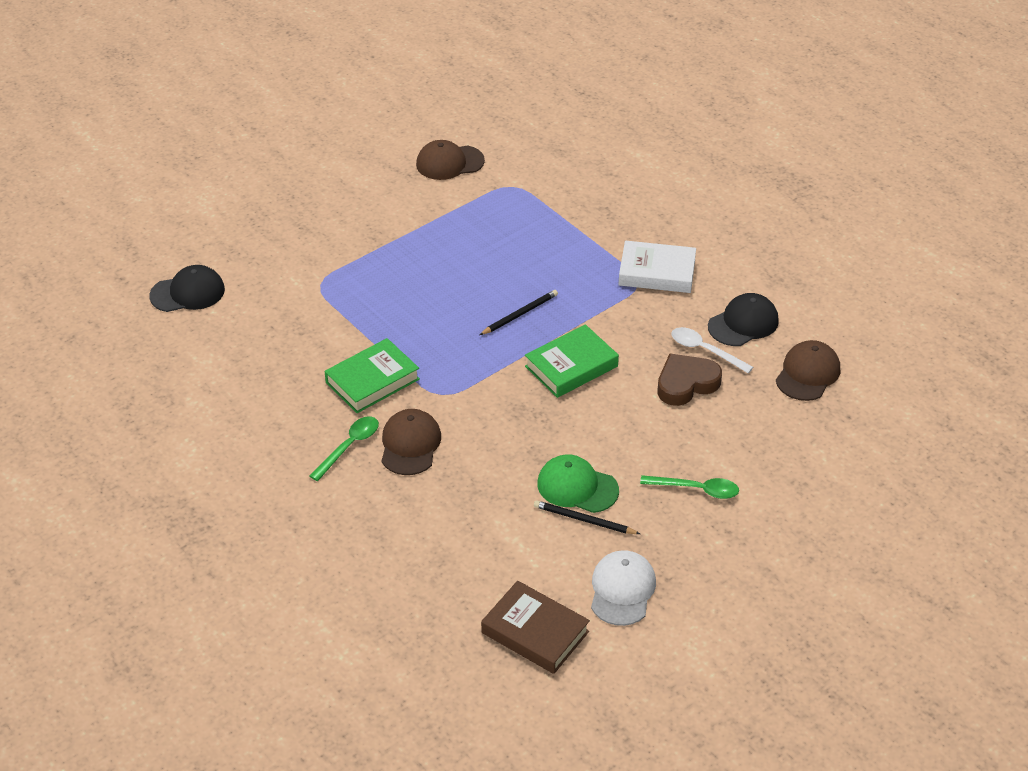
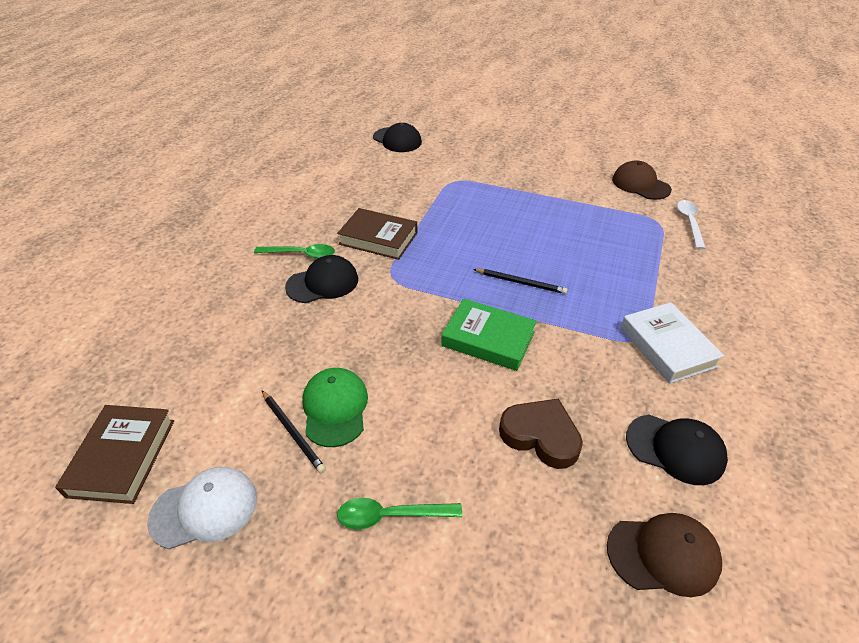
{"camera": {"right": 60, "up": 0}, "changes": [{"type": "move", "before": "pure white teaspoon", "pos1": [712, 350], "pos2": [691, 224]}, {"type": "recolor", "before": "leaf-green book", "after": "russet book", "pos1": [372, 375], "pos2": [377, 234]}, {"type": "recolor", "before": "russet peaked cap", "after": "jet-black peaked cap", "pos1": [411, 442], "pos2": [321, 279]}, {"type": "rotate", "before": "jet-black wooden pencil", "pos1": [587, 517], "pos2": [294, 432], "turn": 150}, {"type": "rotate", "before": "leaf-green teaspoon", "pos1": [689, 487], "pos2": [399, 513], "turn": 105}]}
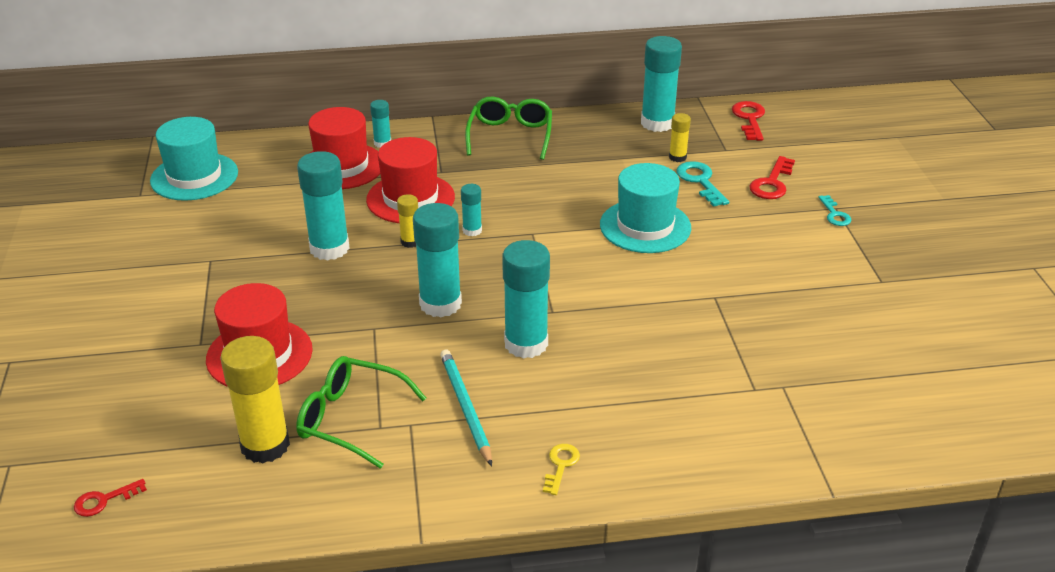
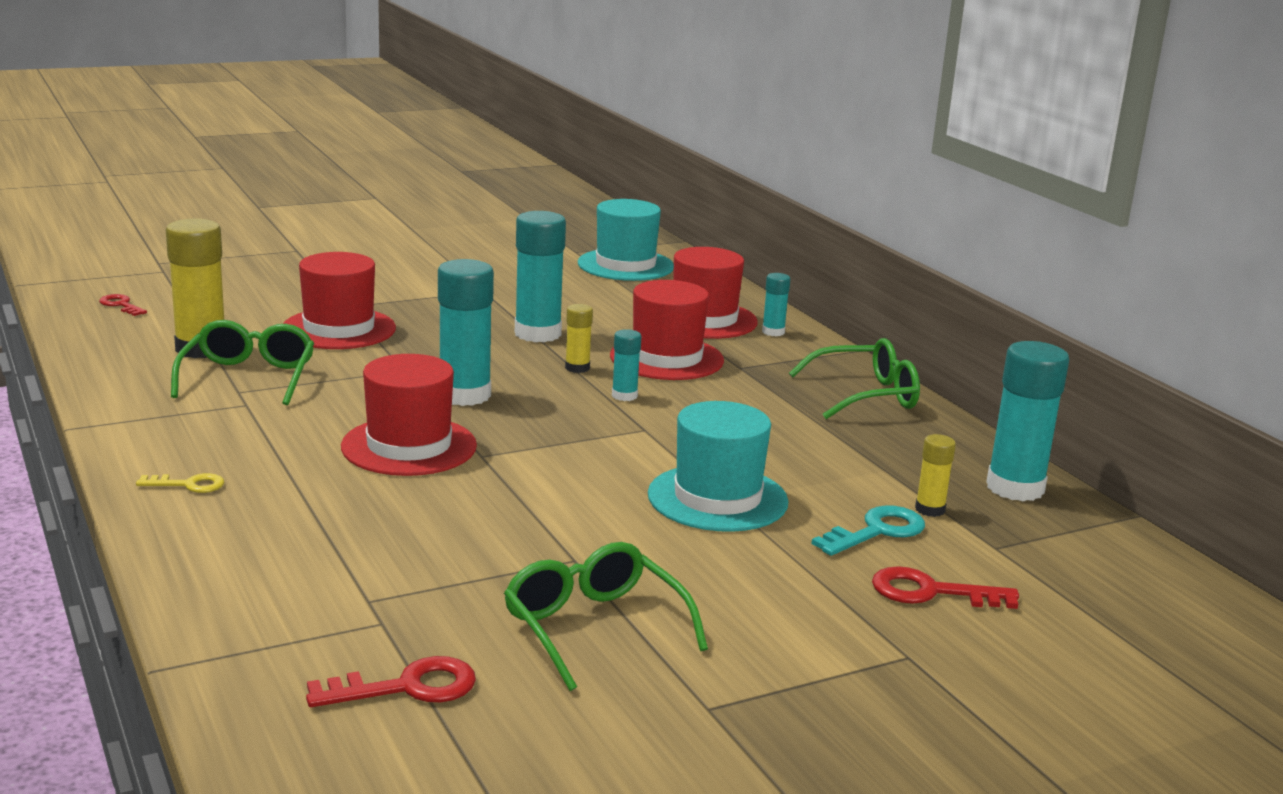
{"camera": {"right": 70, "up": -15}, "changes": [{"type": "delete", "before": "turquoise wooden pencil", "pos1": [466, 408]}, {"type": "delete", "before": "turquoise latchkey", "pos1": [835, 210]}, {"type": "insert", "after": "leaf-green spectacles", "pos2": [606, 616]}, {"type": "move", "before": "scarlet latchkey", "pos1": [748, 121], "pos2": [391, 681]}, {"type": "replace", "before": "turquoise stick of glue", "after": "scarlet top hat", "pos1": [526, 299], "pos2": [409, 415]}]}
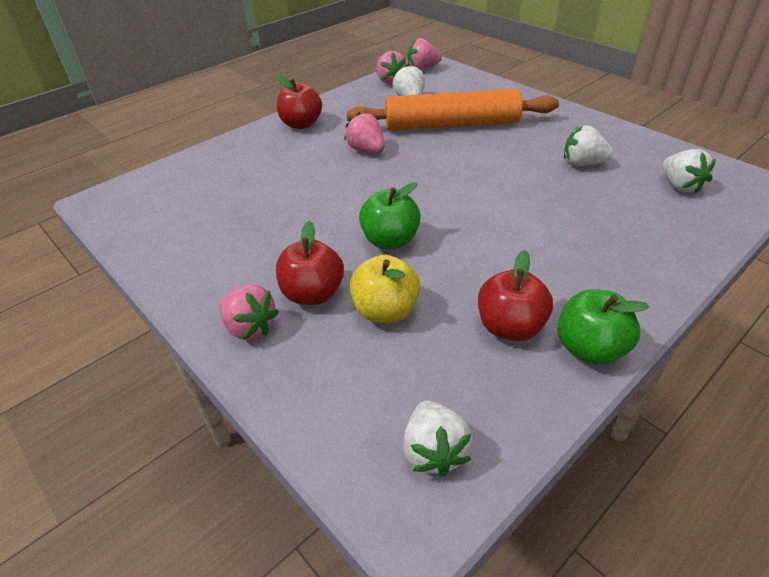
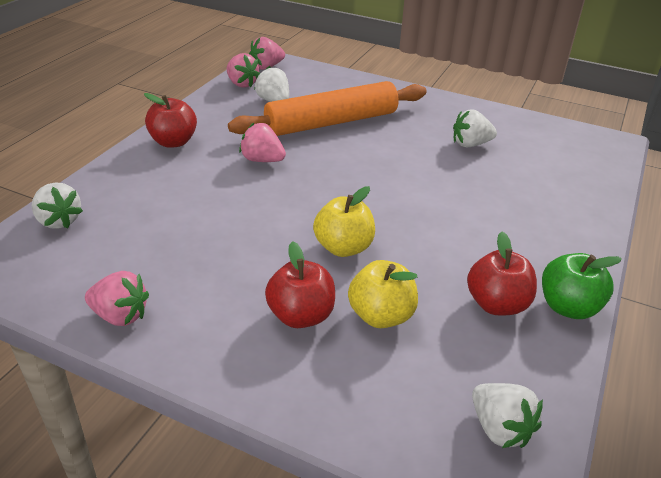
{"camera": {"right": -25, "up": -5}, "changes": [{"type": "move", "before": "rosy toy strawberry", "pos1": [249, 312], "pos2": [117, 298]}, {"type": "move", "before": "pure white toy strawberry", "pos1": [689, 171], "pos2": [57, 205]}, {"type": "recolor", "before": "leaf-green apple fruit", "after": "golden apple fruit", "pos1": [390, 215], "pos2": [344, 221]}]}
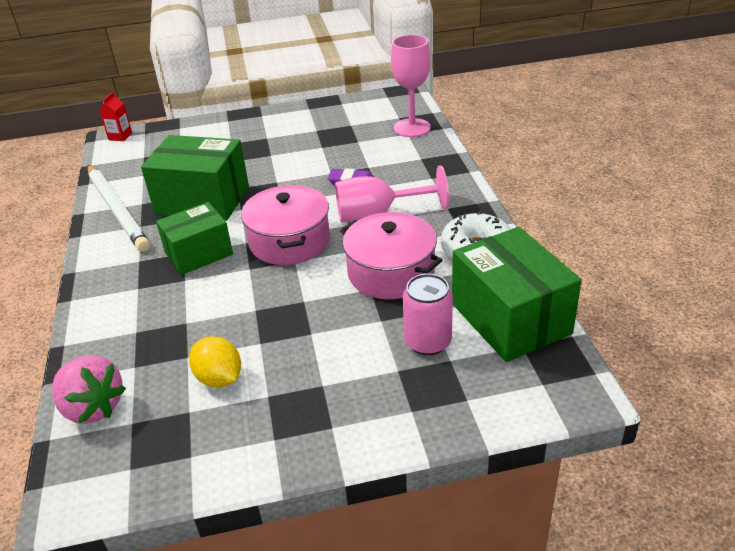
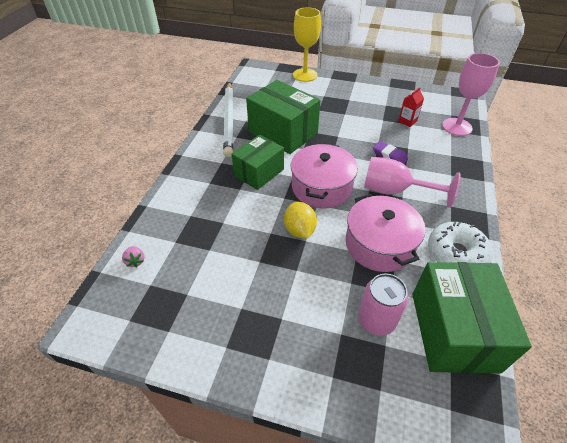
{"camera": {"right": 25, "up": 10}, "changes": [{"type": "insert", "after": "golden chalice", "pos2": [307, 44]}, {"type": "move", "before": "scarlet milk carton", "pos1": [115, 116], "pos2": [411, 107]}, {"type": "move", "before": "golden toy lemon", "pos1": [215, 362], "pos2": [300, 220]}, {"type": "rotate", "before": "leaf-green box", "pos1": [194, 238], "pos2": [258, 162], "turn": -45}, {"type": "resize", "before": "rosy toy strawberry", "pos1": [89, 389], "pos2": [133, 256], "scale": 0.45}]}
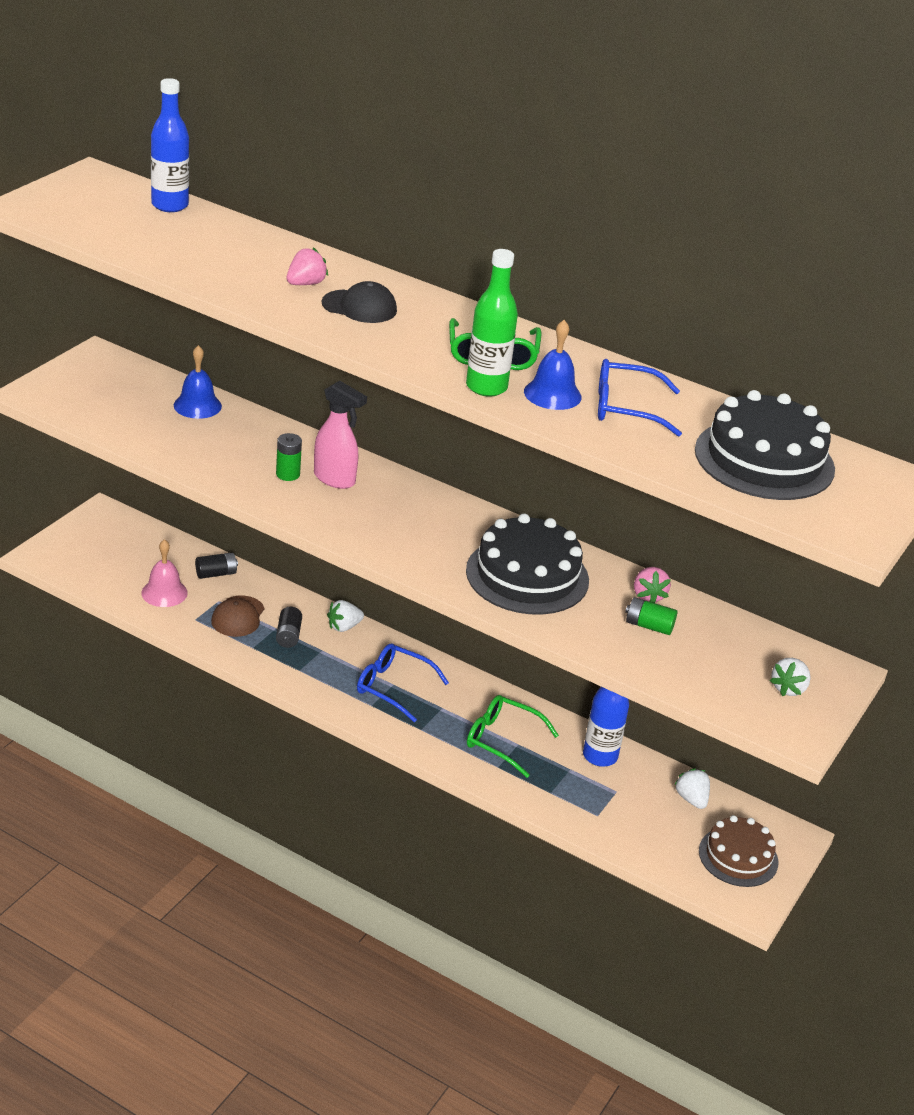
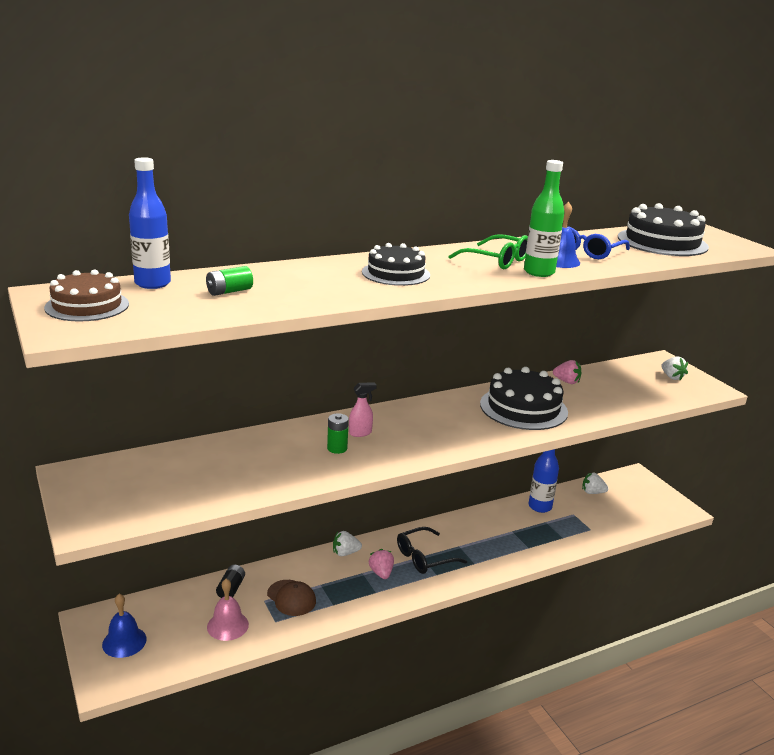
{"camera": {"right": -55, "up": -10}, "changes": [{"type": "delete", "before": "jet-black power cell", "pos1": [289, 627]}, {"type": "delete", "before": "leaf-green spectacles", "pos1": [513, 736]}, {"type": "move", "before": "blue school bell", "pos1": [198, 382], "pos2": [124, 626]}, {"type": "move", "before": "rosy toy strawberry", "pos1": [307, 266], "pos2": [381, 564]}, {"type": "move", "before": "leaf-green power cell", "pos1": [651, 616], "pos2": [229, 281]}, {"type": "move", "before": "russet cake", "pos1": [739, 851], "pos2": [86, 295]}, {"type": "replace", "before": "jet-black peaked cap", "after": "jet-black cake", "pos1": [359, 302], "pos2": [396, 264]}, {"type": "recolor", "before": "blue spectacles", "after": "jet-black spectacles", "pos1": [403, 682], "pos2": [432, 550]}, {"type": "rotate", "before": "pure white toy strawberry", "pos1": [345, 616], "pos2": [347, 543], "turn": 75}, {"type": "resize", "before": "rosy sprayer", "pos1": [340, 435], "pos2": [363, 409], "scale": 0.63}]}
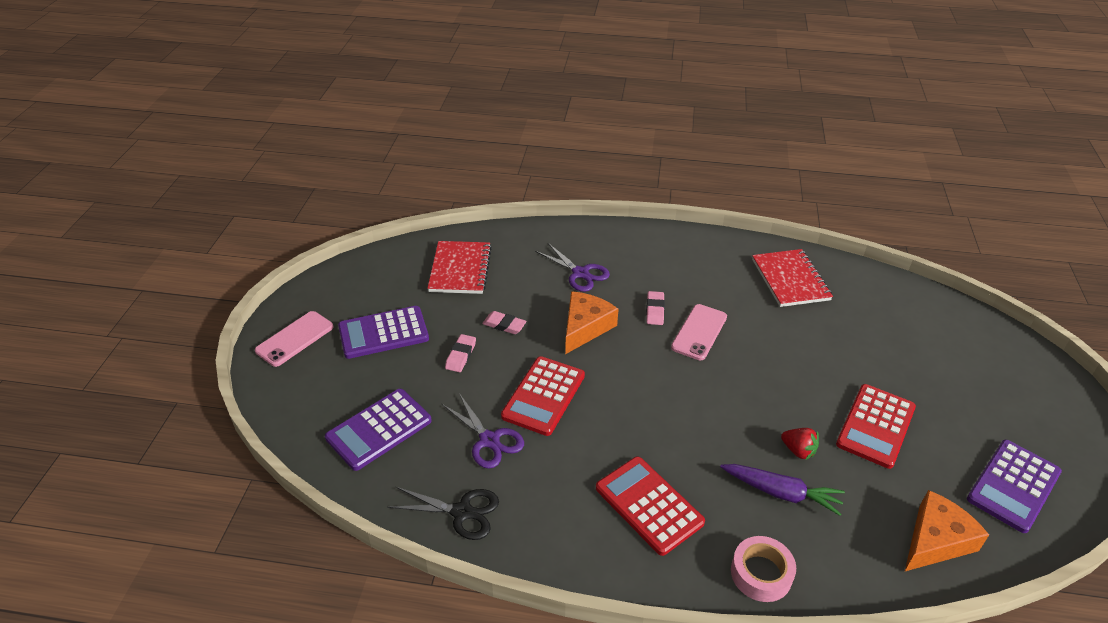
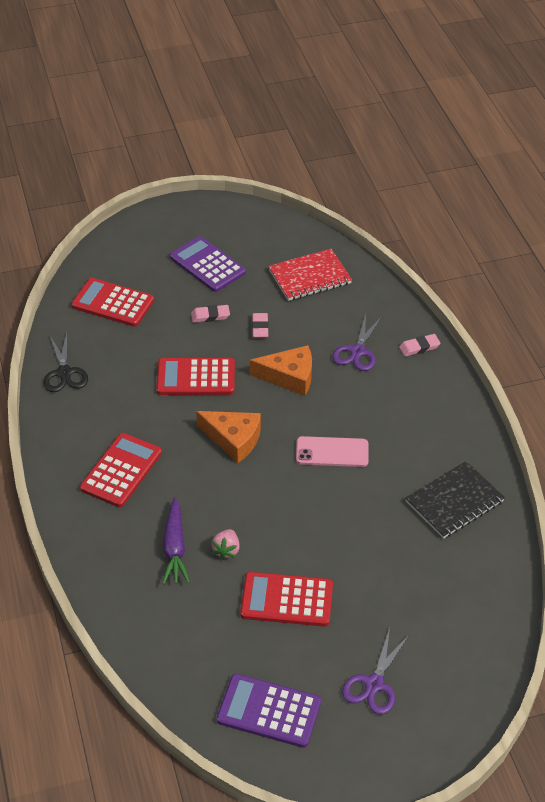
{"camera": {"right": 65, "up": 5}, "changes": [{"type": "delete", "before": "rosy phone", "pos1": [294, 339]}, {"type": "delete", "before": "rosy roll of tape", "pos1": [763, 569]}, {"type": "move", "before": "purple pair of scissors", "pos1": [483, 431], "pos2": [376, 671]}, {"type": "move", "before": "rosy pencil eraser", "pos1": [655, 308], "pos2": [420, 345]}, {"type": "move", "before": "bright orange cheese", "pos1": [947, 530], "pos2": [228, 437]}, {"type": "recolor", "before": "purple adding machine", "after": "scarlet adding machine", "pos1": [378, 430], "pos2": [112, 302]}, {"type": "recolor", "before": "scarlet exercise book", "after": "jet-black exercise book", "pos1": [792, 278], "pos2": [455, 500]}, {"type": "recolor", "before": "scarlet toy strawberry", "after": "rosy toy strawberry", "pos1": [800, 444], "pos2": [225, 544]}]}
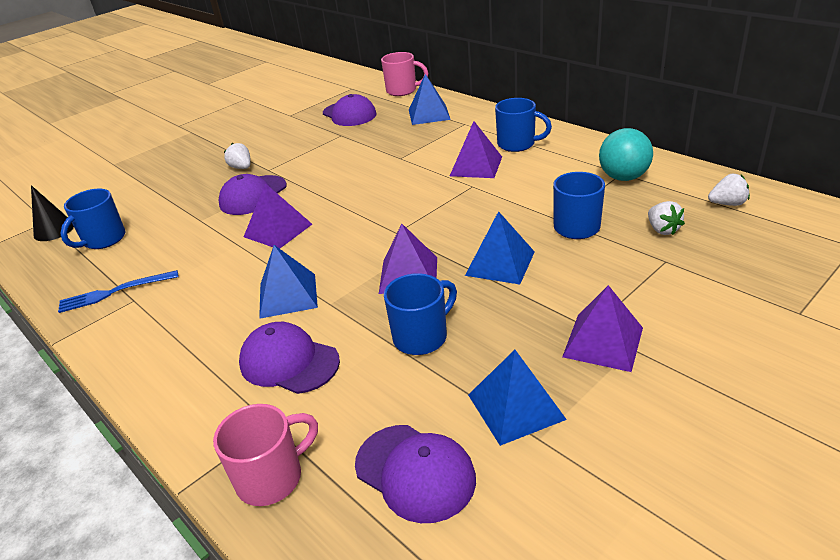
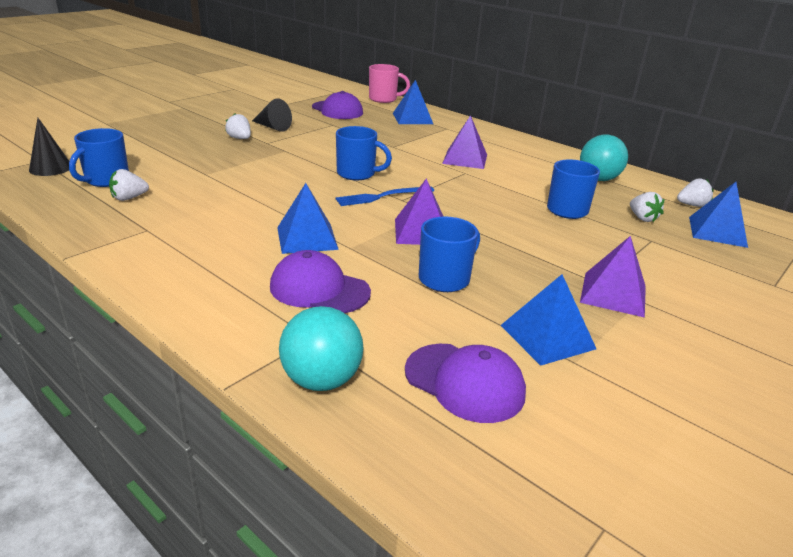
{"camera": {"right": -10, "up": -5}, "changes": [{"type": "delete", "before": "purple peaked cap", "pos1": [252, 194]}, {"type": "delete", "before": "purple pyramid", "pos1": [278, 216]}, {"type": "insert", "after": "pure white toy strawberry", "pos2": [129, 185]}, {"type": "insert", "after": "jet-black cone", "pos2": [272, 115]}, {"type": "move", "before": "blue dinner fork", "pos1": [118, 291], "pos2": [384, 196]}, {"type": "move", "before": "blue pyramid", "pos1": [500, 247], "pos2": [718, 215]}, {"type": "move", "before": "blue tea mug", "pos1": [523, 125], "pos2": [364, 153]}, {"type": "replace", "before": "rosy tea mug", "after": "turquoise sphere", "pos1": [265, 455], "pos2": [321, 348]}]}
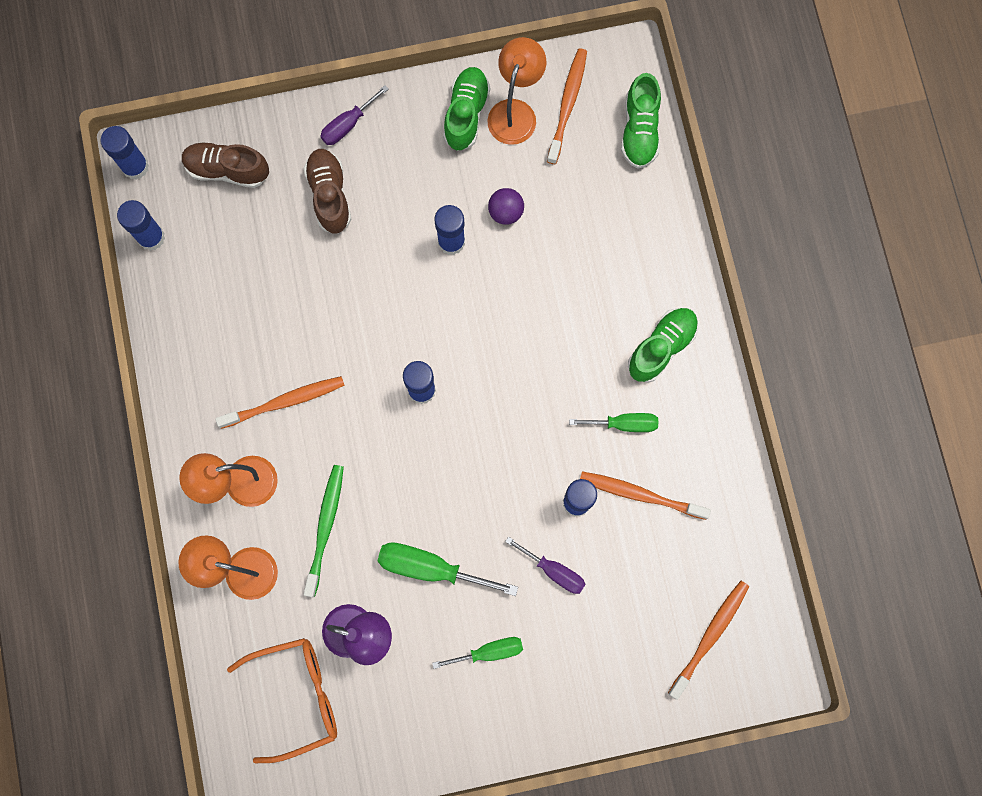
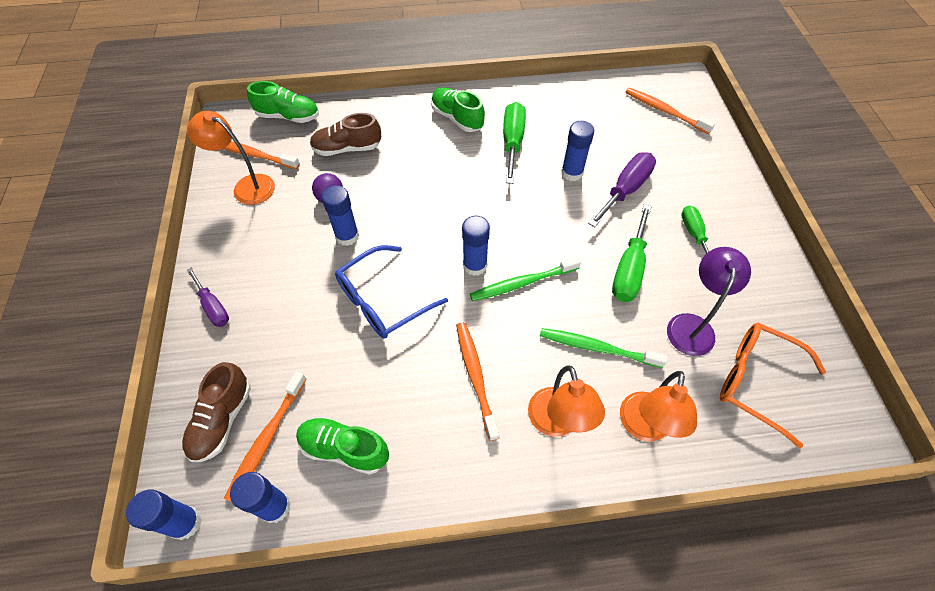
{"camera": {"right": -85, "up": -20}, "changes": [{"type": "insert", "after": "blue spectacles", "pos2": [391, 291]}, {"type": "insert", "after": "leaf-green tooth brush", "pos2": [525, 279]}, {"type": "move", "before": "russet shoe", "pos1": [327, 191], "pos2": [345, 134]}, {"type": "move", "before": "leaf-green shoe", "pos1": [466, 109], "pos2": [342, 446]}, {"type": "move", "before": "bright orange tooth brush", "pos1": [645, 495], "pos2": [265, 436]}, {"type": "rotate", "before": "bright orange spectacles", "pos1": [282, 700], "pos2": [773, 385], "turn": -45}, {"type": "resize", "before": "purple screwdriver", "pos1": [545, 565], "pos2": [622, 189], "scale": 1.57}, {"type": "resize", "before": "leaf-green screwdriver", "pos1": [613, 422], "pos2": [514, 143], "scale": 1.57}]}
